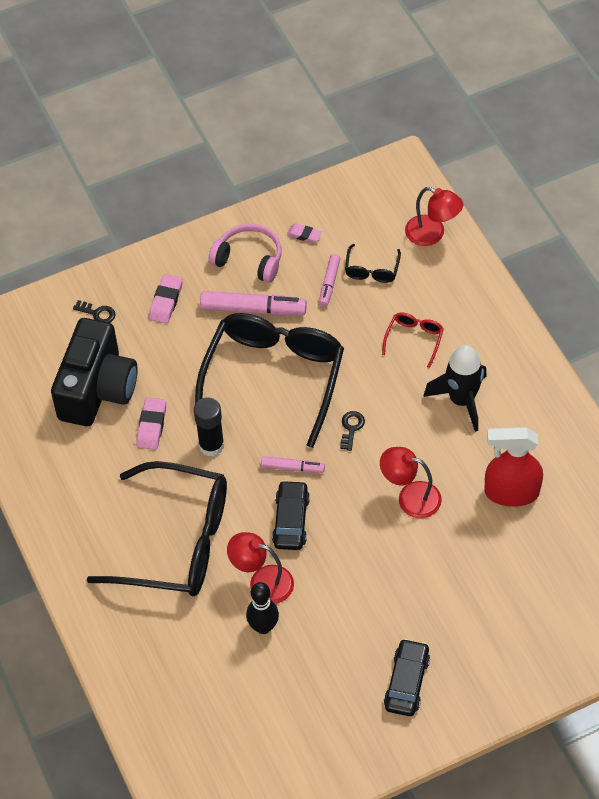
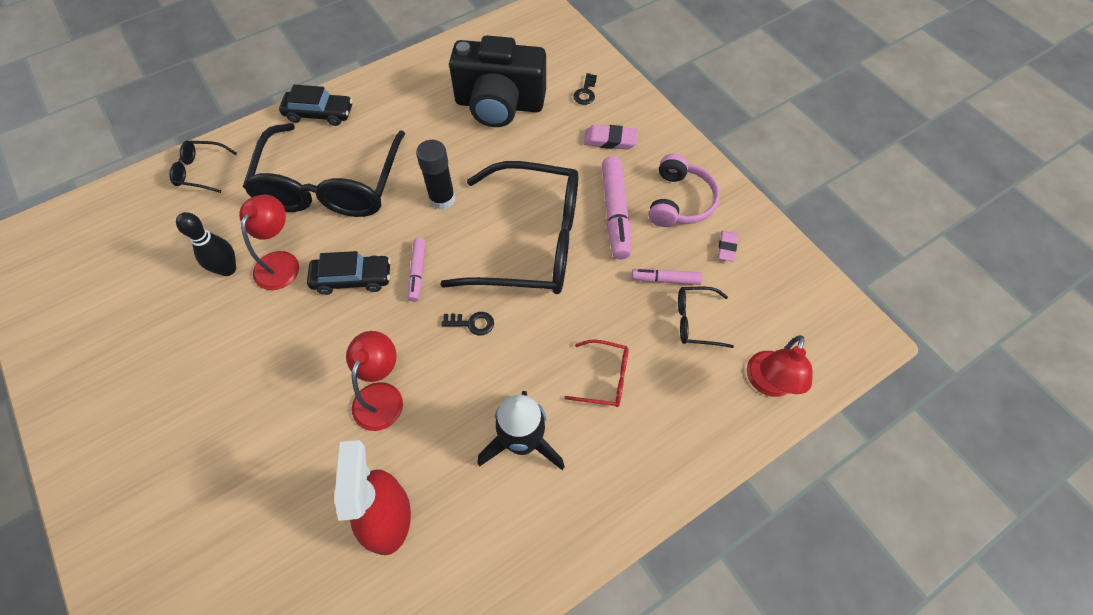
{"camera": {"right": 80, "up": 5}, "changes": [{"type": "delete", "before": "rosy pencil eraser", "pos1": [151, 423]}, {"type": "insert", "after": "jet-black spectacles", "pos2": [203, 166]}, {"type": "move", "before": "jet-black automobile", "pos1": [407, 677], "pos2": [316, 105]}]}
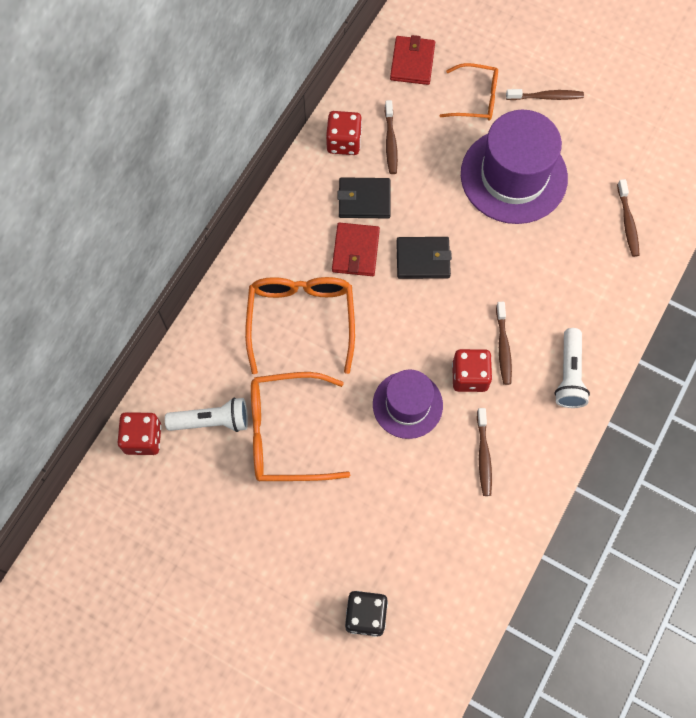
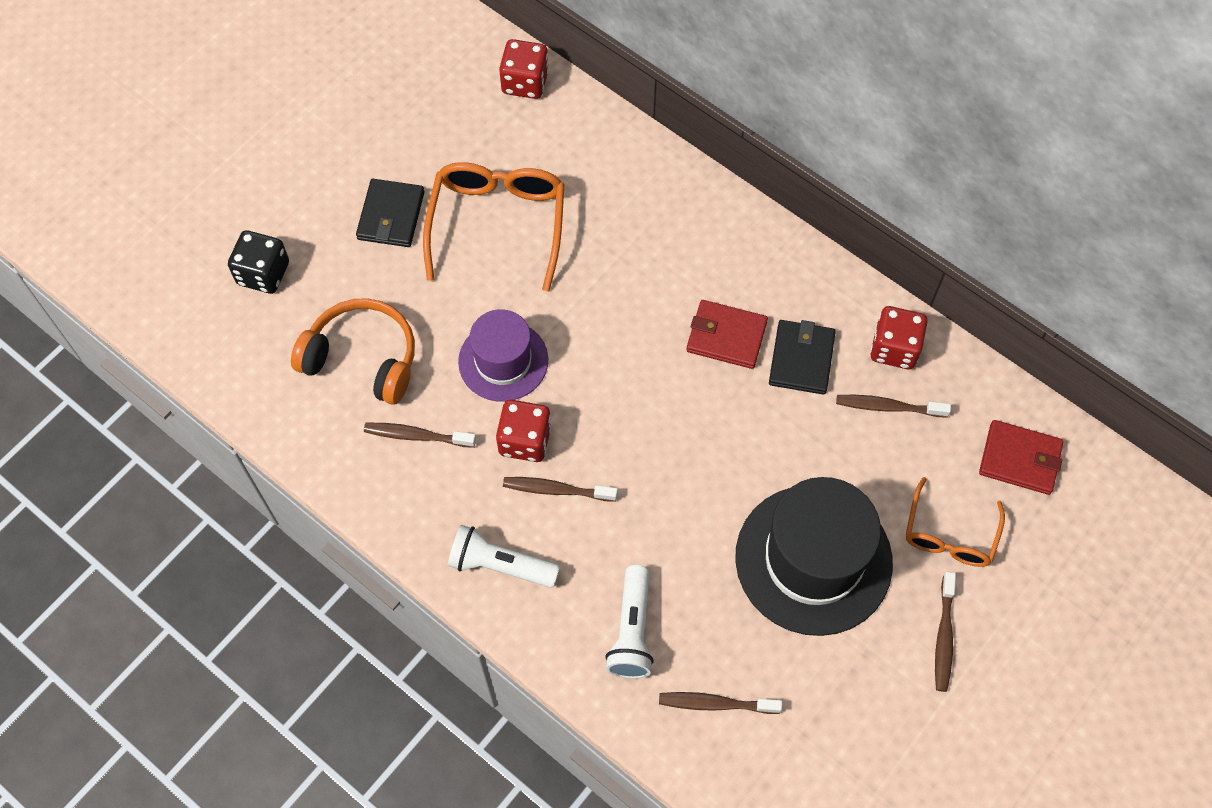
{"camera": {"right": 100, "up": -5}, "changes": [{"type": "delete", "before": "bright orange spectacles", "pos1": [300, 325]}, {"type": "insert", "after": "bright orange headset", "pos2": [353, 351]}, {"type": "move", "before": "pure white torch", "pos1": [206, 414], "pos2": [629, 622]}, {"type": "move", "before": "jet-black wallet", "pos1": [424, 258], "pos2": [390, 213]}, {"type": "recolor", "before": "purple top hat", "after": "jet-black top hat", "pos1": [514, 167], "pos2": [814, 556]}]}
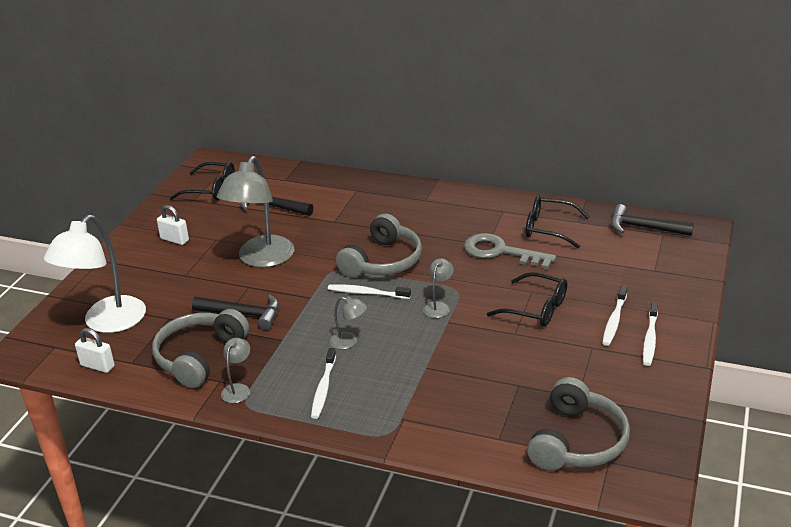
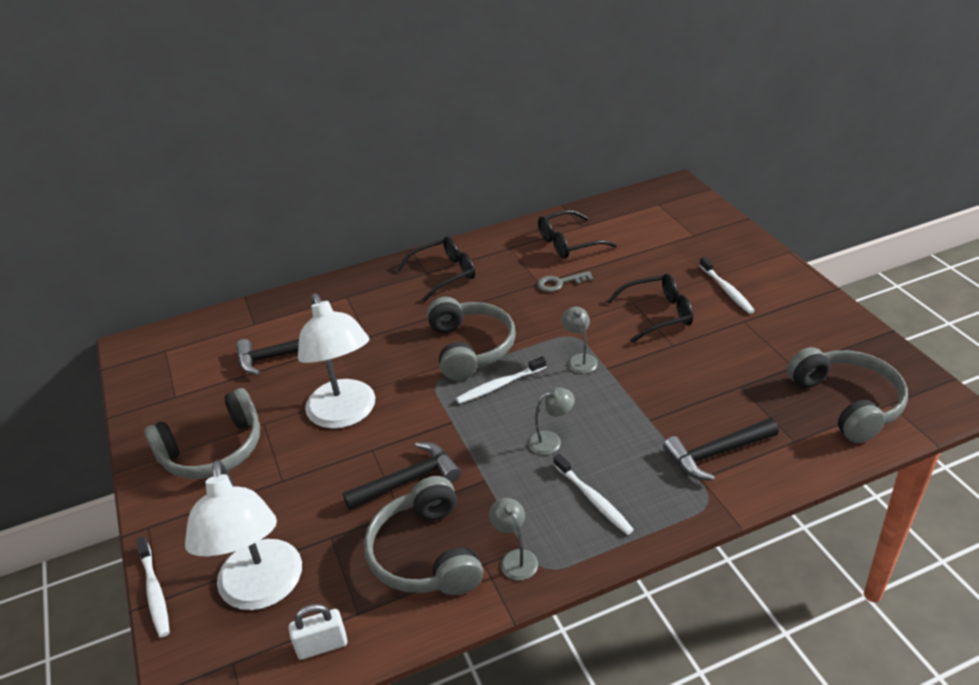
{"camera": {"right": -40, "up": 5}, "changes": [{"type": "move", "before": "jet-black spectacles", "pos1": [202, 181], "pos2": [436, 269]}, {"type": "move", "before": "jet-black carpenter's hammer", "pos1": [652, 220], "pos2": [721, 449]}, {"type": "move", "before": "pure white tooth brush", "pos1": [650, 334], "pos2": [153, 587]}, {"type": "replace", "before": "pure white small lock", "after": "gray headset", "pos1": [173, 225], "pos2": [202, 433]}, {"type": "recolor", "before": "gray desk lamp", "after": "pure white desk lamp", "pos1": [255, 211], "pos2": [336, 361]}, {"type": "resize", "before": "gray latchkey", "pos1": [510, 251], "pos2": [565, 281], "scale": 0.56}]}
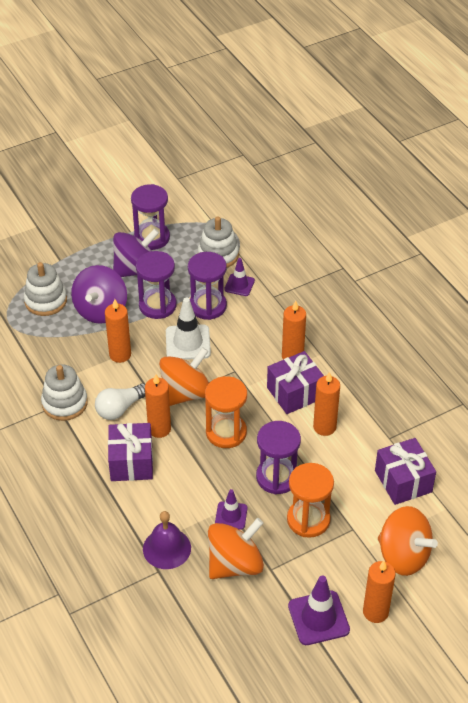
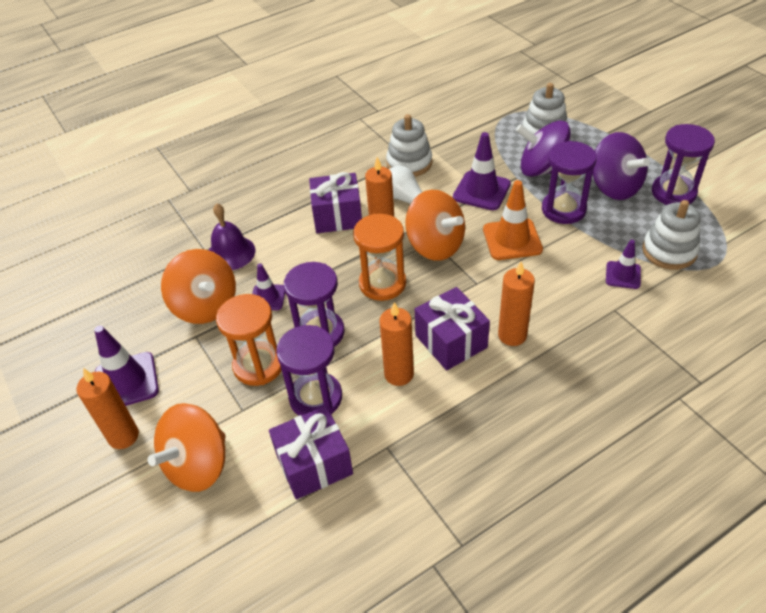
{"camera": {"right": 90, "up": 0}, "changes": [{"type": "move", "before": "purple hourglass", "pos1": [207, 286], "pos2": [309, 370]}, {"type": "replace", "before": "bright orange pillar candle", "after": "purple road cone", "pos1": [118, 331], "pos2": [482, 171]}, {"type": "recolor", "before": "pure white road cone", "after": "bright orange road cone", "pos1": [188, 329], "pos2": [513, 220]}]}
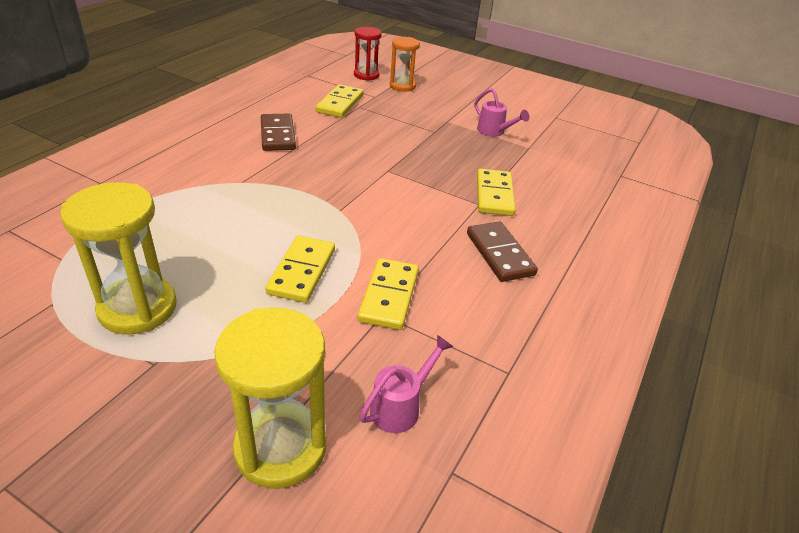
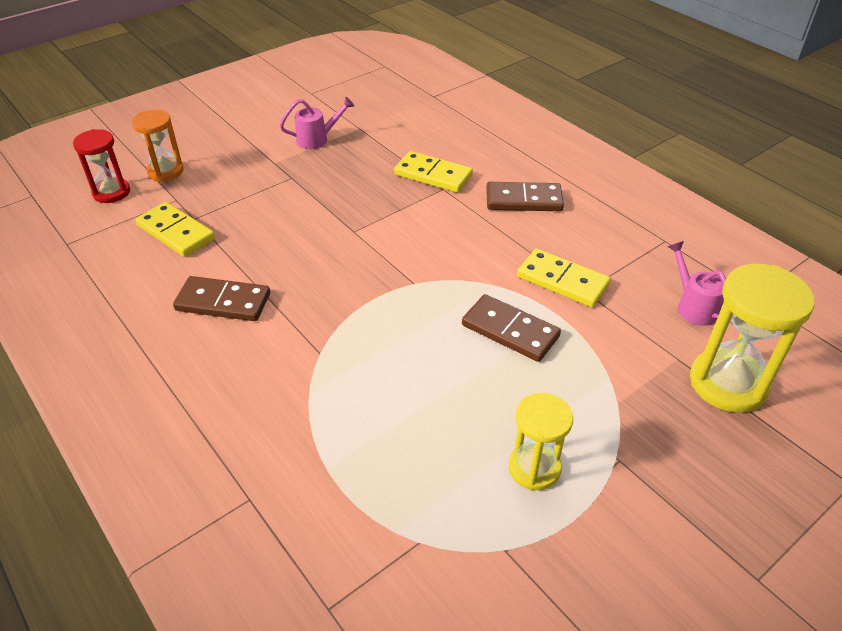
{"camera": {"right": -65, "up": 5}, "changes": [{"type": "recolor", "before": "golden domino piece", "after": "russet domino piece", "pos1": [300, 269], "pos2": [511, 328]}, {"type": "resize", "before": "golden hourglass", "pos1": [118, 258], "pos2": [541, 441], "scale": 0.63}]}
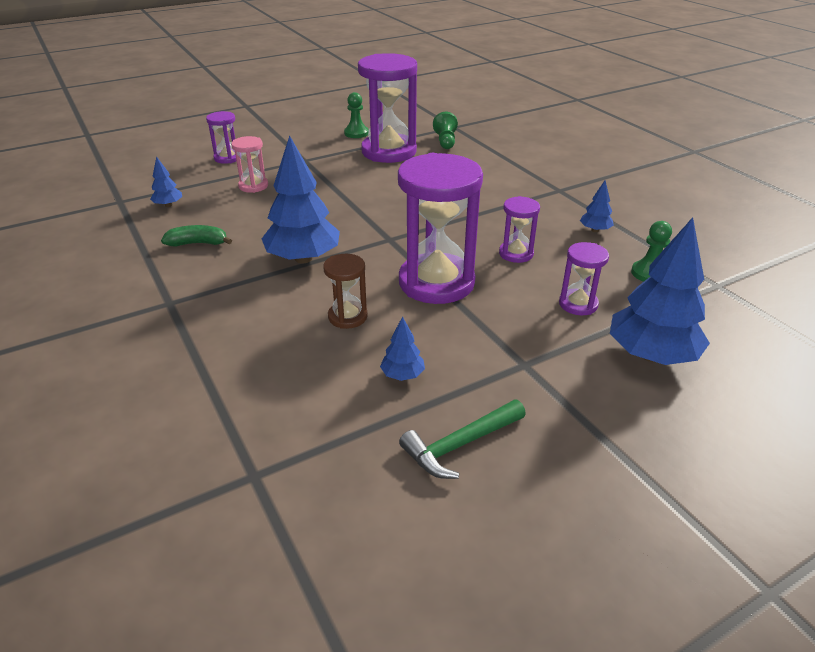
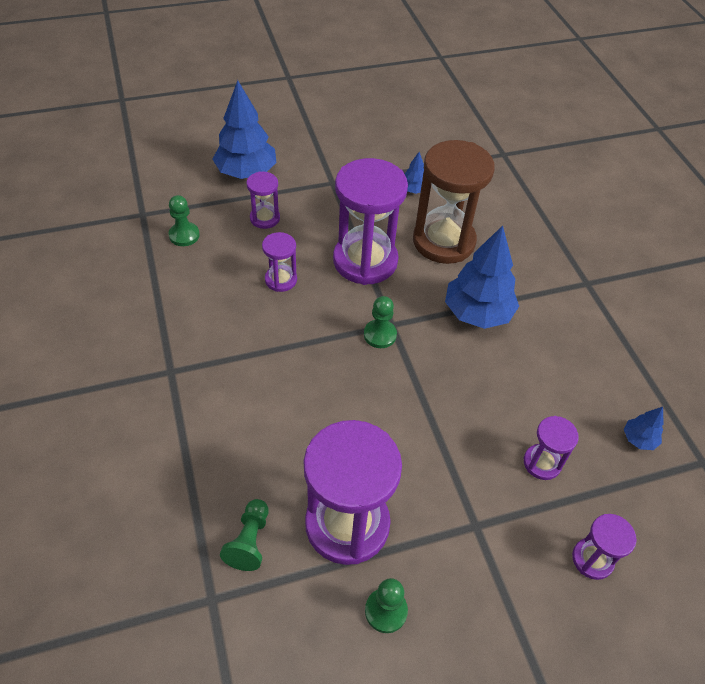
{"camera": {"right": -170, "up": 15}, "changes": [{"type": "delete", "before": "leaf-green banana fruit", "pos1": [196, 236]}, {"type": "delete", "before": "leaf-green carpenter's hammer", "pos1": [462, 439]}, {"type": "delete", "before": "blue fir tree", "pos1": [597, 206]}, {"type": "insert", "after": "leaf-green game pawn", "pos2": [380, 322]}, {"type": "recolor", "before": "rosy hourglass", "after": "purple hourglass", "pos1": [249, 164], "pos2": [551, 448]}, {"type": "resize", "before": "russet hourglass", "pos1": [345, 291], "pos2": [454, 202], "scale": 2.07}]}
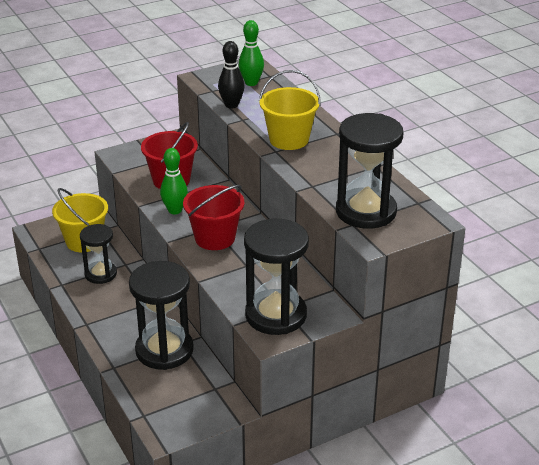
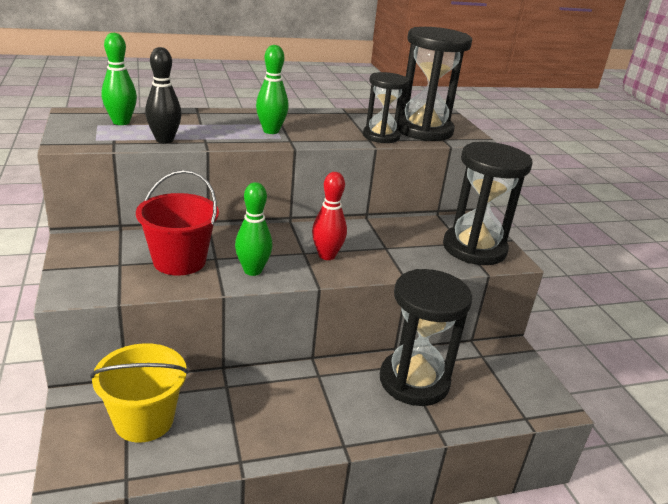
{"camera": {"right": -80, "up": -5}, "changes": [{"type": "move", "before": "jet-black hourglass", "pos1": [98, 254], "pos2": [386, 107]}, {"type": "replace", "before": "scarlet bucket", "after": "scarlet bowling pin", "pos1": [213, 217], "pos2": [329, 216]}, {"type": "replace", "before": "golden bucket", "after": "leaf-green bowling pin", "pos1": [290, 110], "pos2": [272, 89]}]}
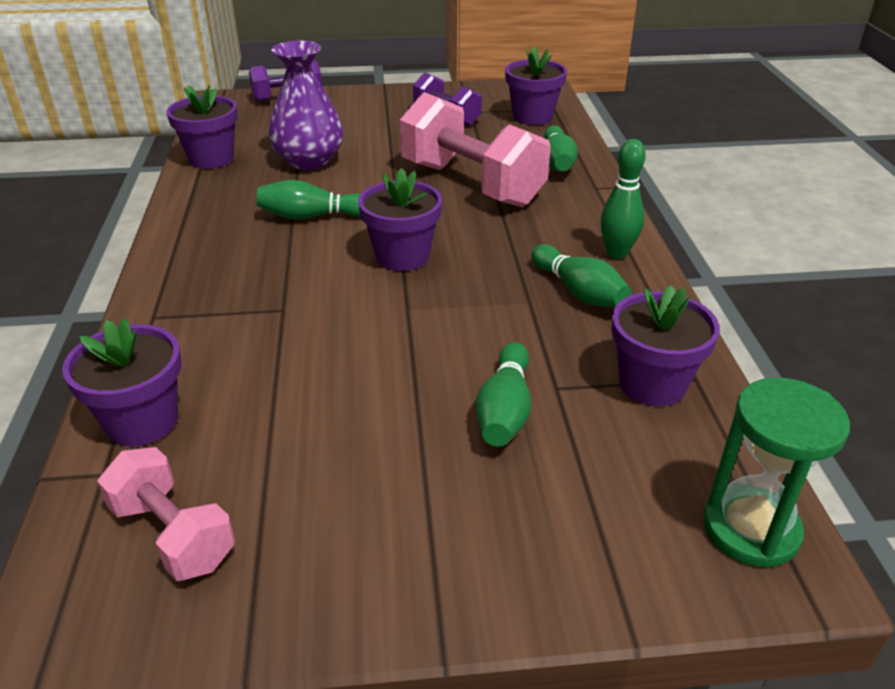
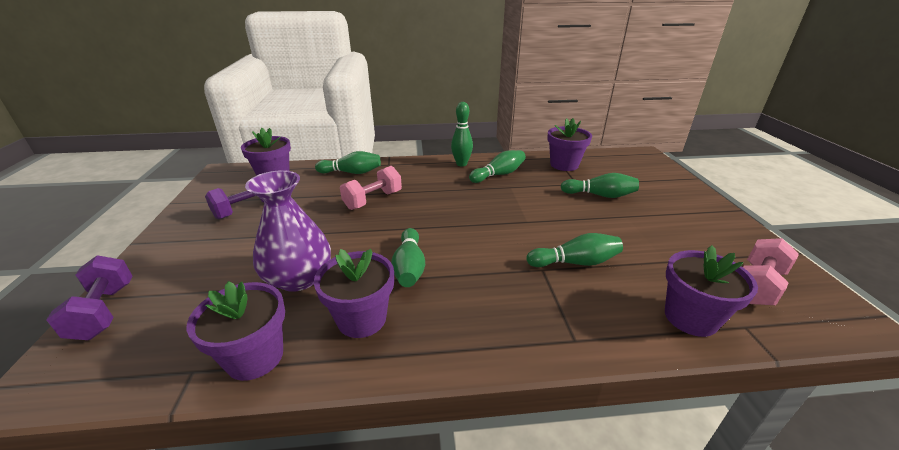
{"camera": {"right": -90, "up": -5}, "changes": [{"type": "delete", "before": "leaf-green hourglass", "pos1": [776, 472]}, {"type": "insert", "after": "leaf-green bowling pin", "pos2": [574, 250]}, {"type": "move", "before": "purple flower pot", "pos1": [400, 219], "pos2": [354, 293]}, {"type": "resize", "before": "rosy free weight", "pos1": [475, 149], "pos2": [371, 188], "scale": 0.56}]}
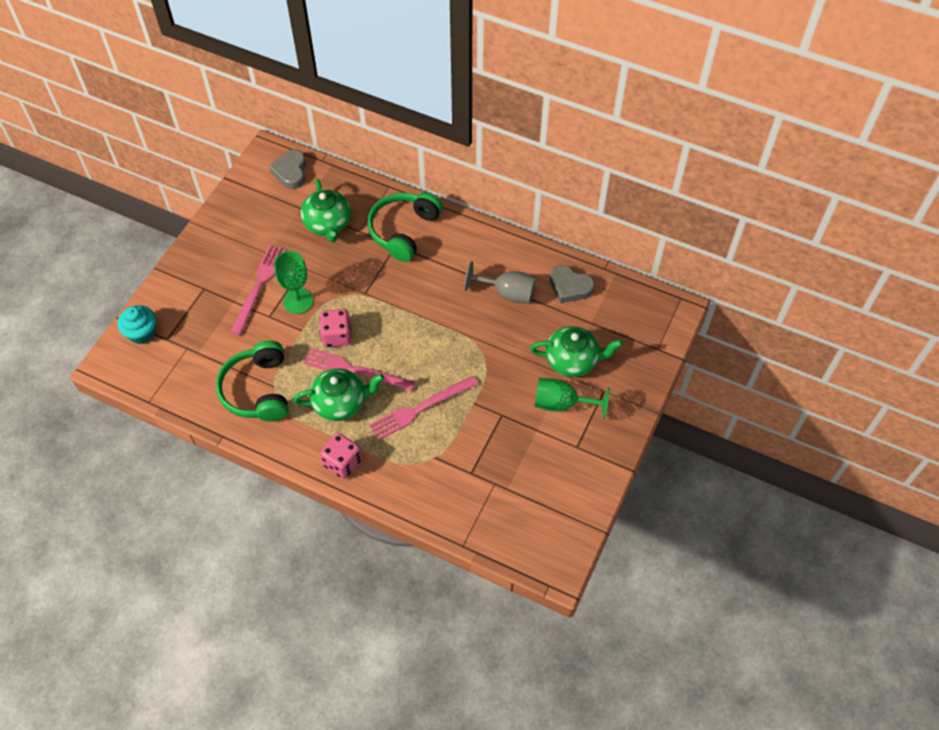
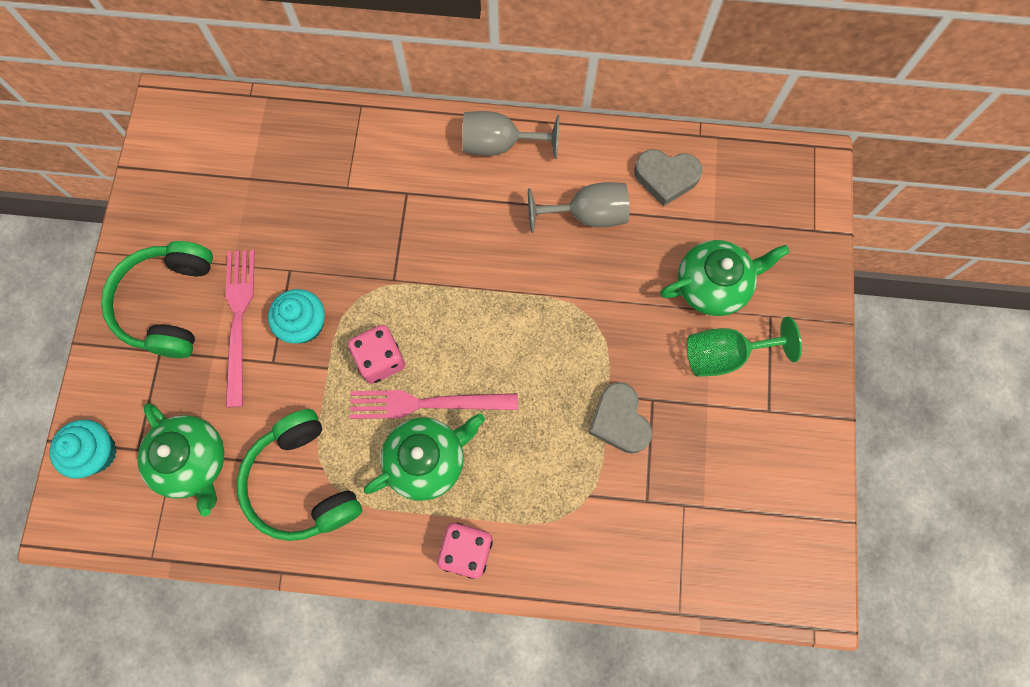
{"camera": {"right": -20, "up": 15}, "changes": [{"type": "delete", "before": "rosy dinner fork", "pos1": [423, 407]}, {"type": "insert", "after": "gray chalice", "pos2": [510, 135]}, {"type": "move", "before": "gray heart shape", "pos1": [287, 169], "pos2": [620, 418]}, {"type": "move", "before": "leaf-green tea pot", "pos1": [326, 210], "pos2": [180, 460]}, {"type": "move", "before": "leaf-green headset", "pos1": [405, 227], "pos2": [157, 299]}, {"type": "replace", "before": "leaf-green chalice", "after": "turquoise cupcake", "pos1": [293, 282], "pos2": [296, 316]}]}
